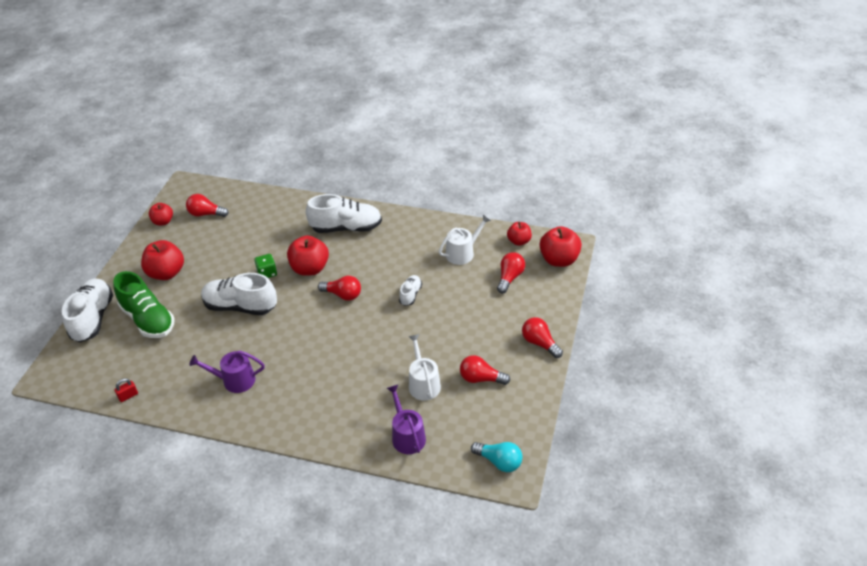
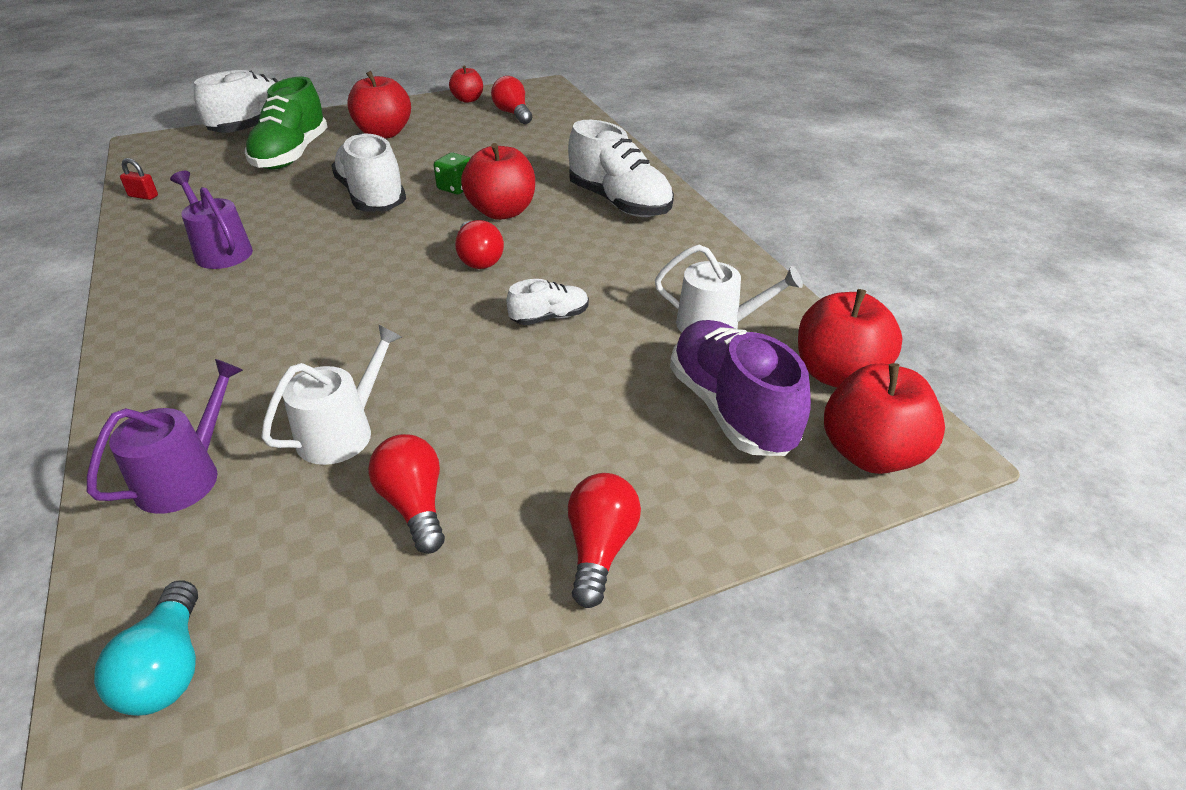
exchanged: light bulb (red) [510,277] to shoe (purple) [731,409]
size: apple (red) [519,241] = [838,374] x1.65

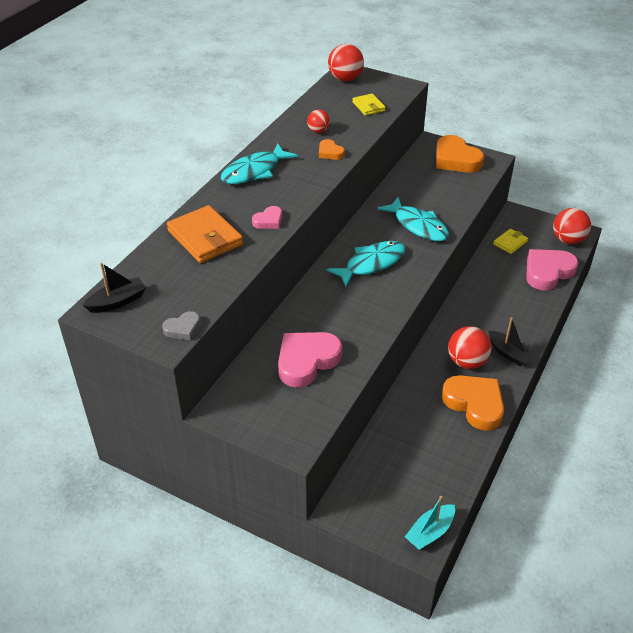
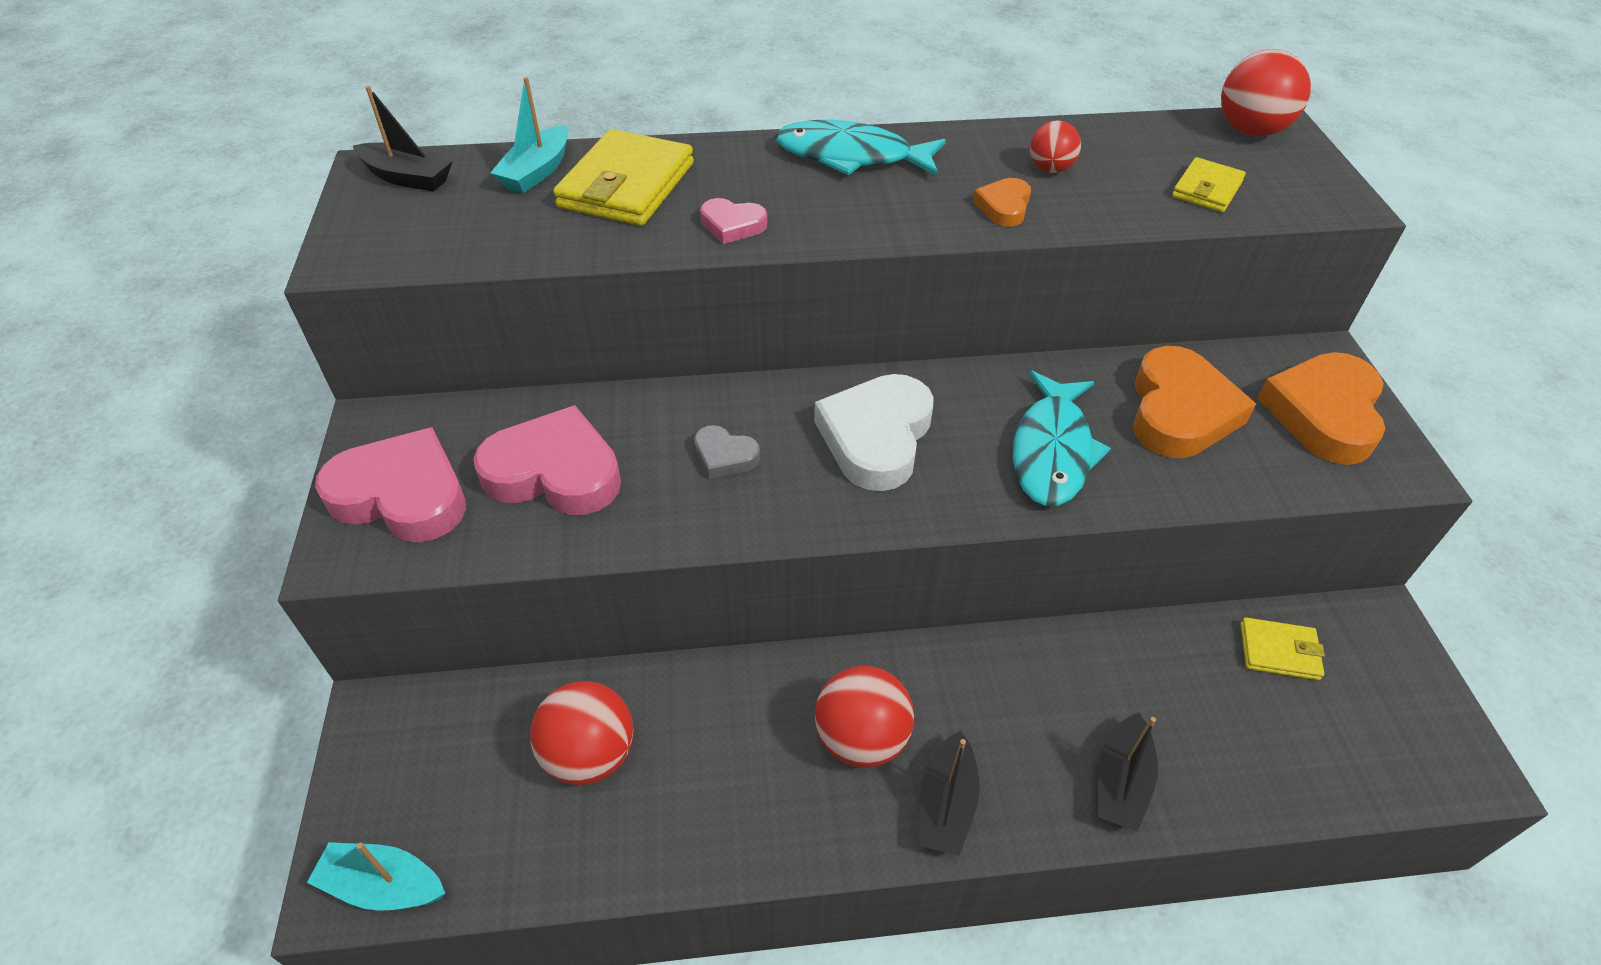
appeared: boat (turquoise) [537,172]; boat (black) [1121,782]
relocated: heart (grey) [183,328] to [724,456]; heart (orange) [474,404] to [1179,411]; heart (pink) [547,272] to [402,495]; ball (red) [568,240] to [590,754]
exchanged: fish (turquoise) [371,264] to heart (white) [876,437]
colour: wallet (orange) [205,238] to wallet (yellow) [626,185]

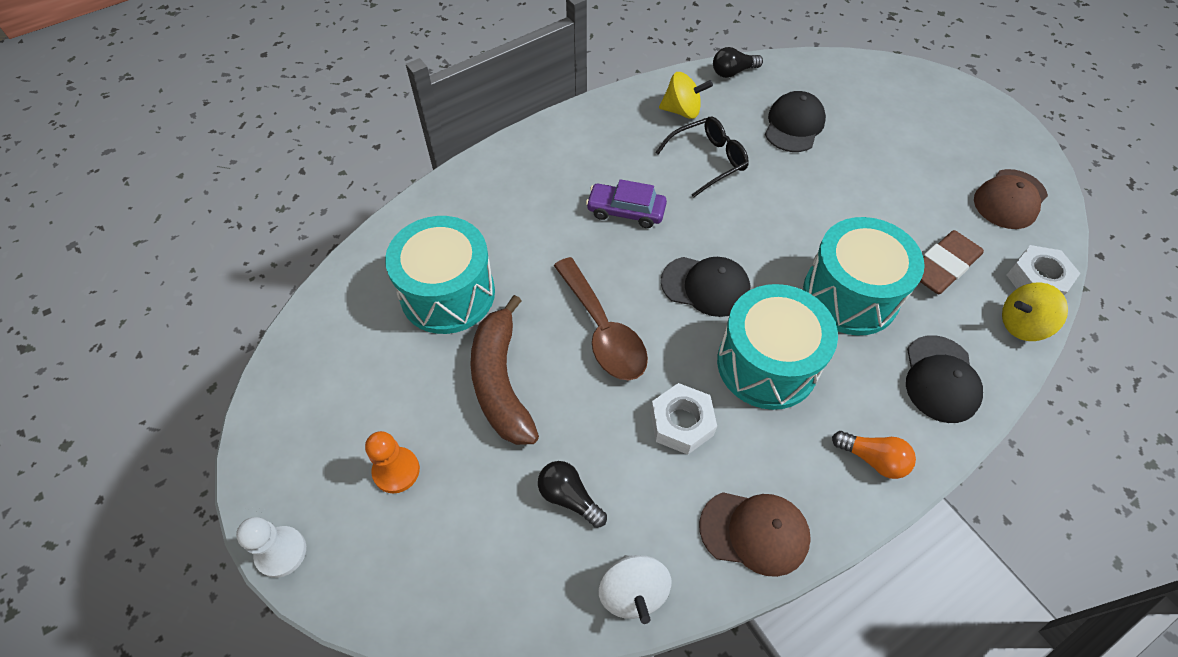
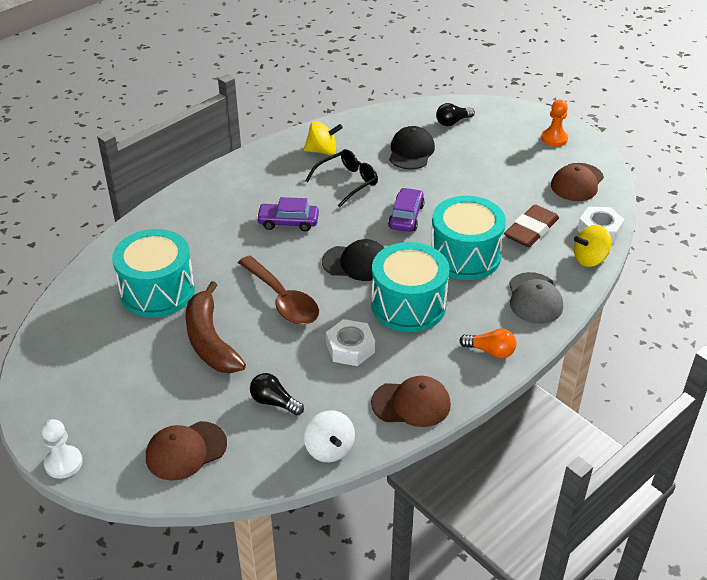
appeared: cap (brown) [186,451]; car (purple) [406,216]
relocated: pawn (orange) [396,471] to [554,138]; light bulb (black) [733,72] to [452,122]
colour: cap (black) [940,379] to cap (grey) [534,298]

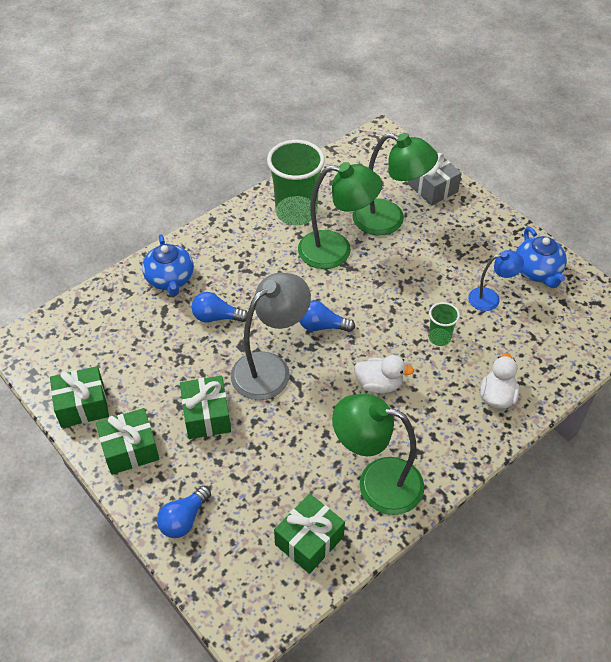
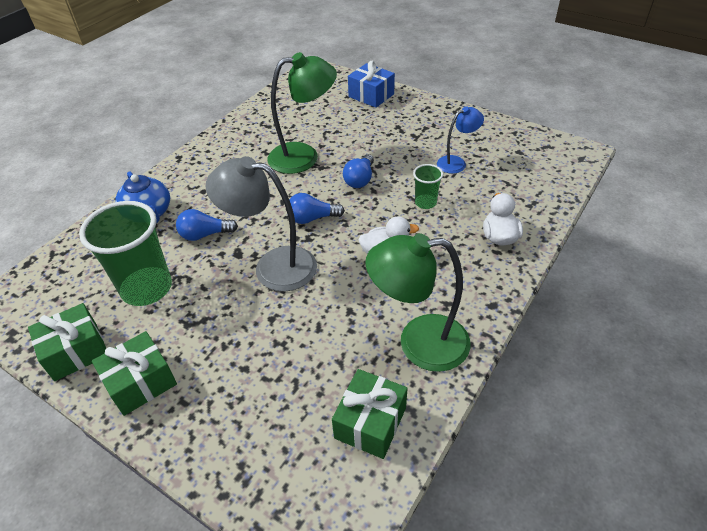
missing: gift (green) [206,415]; lamp (green) [389,220]; teapot (blue) [537,272]
relocated: light bulb (blue) [184,519] to [360,179]; cup (green) [296,212] to [147,288]
colour: gift (grey) [432,188] to gift (blue) [371,95]
spun: lamp (grey) [270,368] = [273,266] 105 degrees counterclockwise

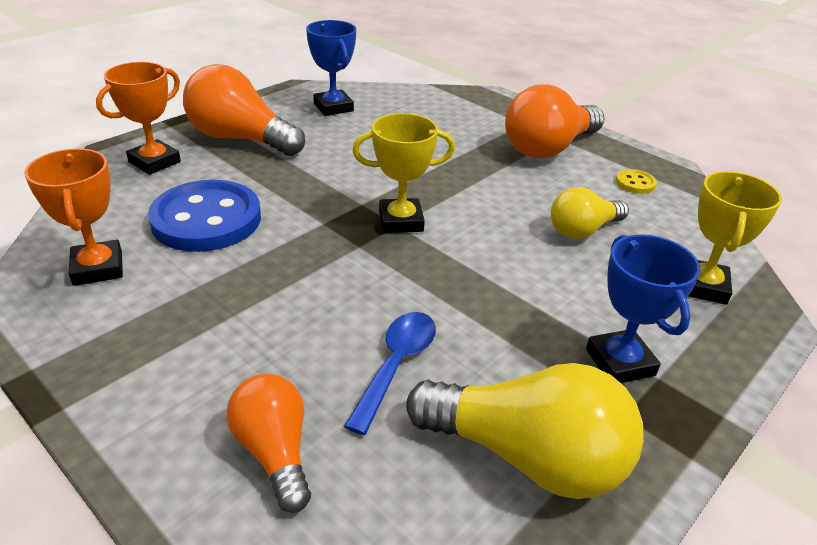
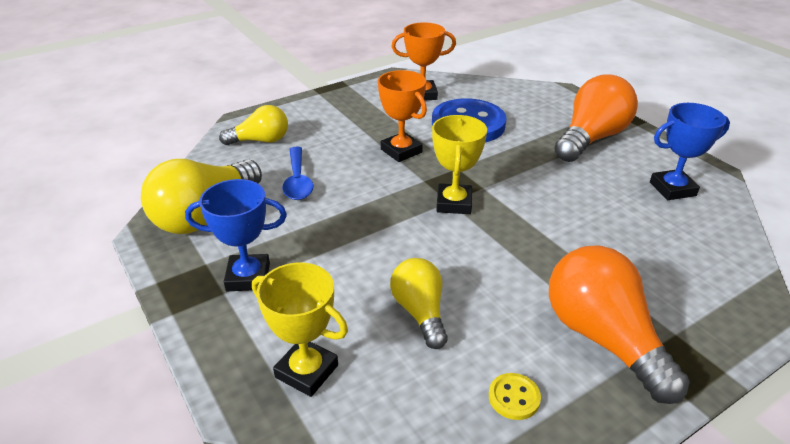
relocated: trophy (orange) [154,162] to [401,151]
colour: light bulb (orange) [274,451] to light bulb (yellow) [261,141]
spun: spoon (blue) [396,365] = [298,181] 45 degrees clockwise

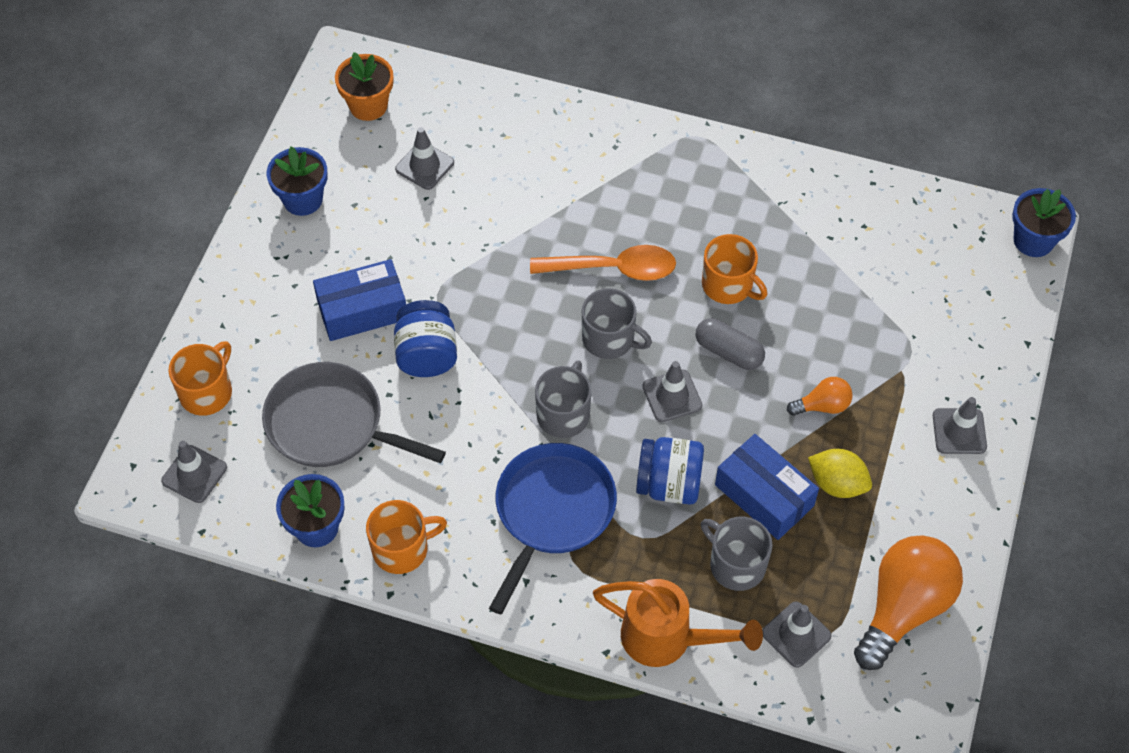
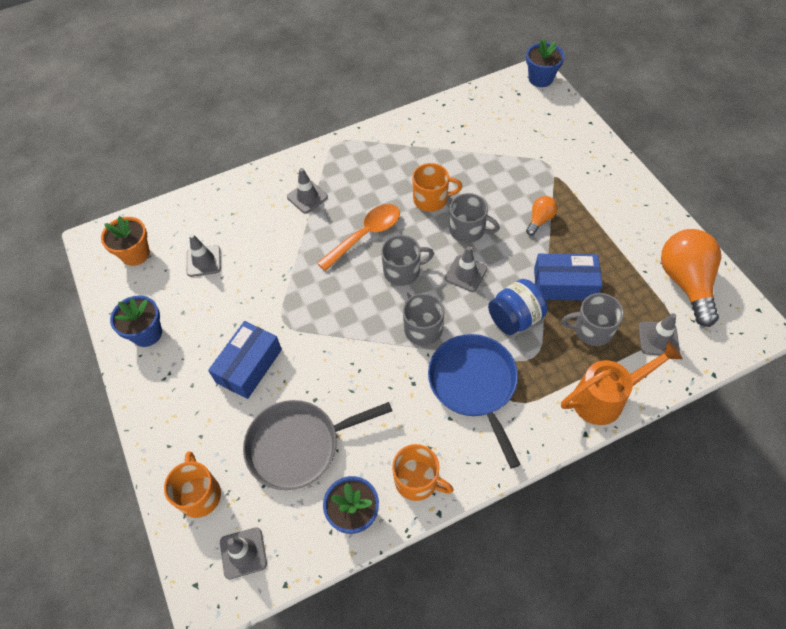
missing: jar (blue) [427,355]; lemon (yellow) [837,484]
relocated: traffic cone (grey) [959,431] to [307,197]
exchanged: capsule (grey) [729,352] to mug (grey) [468,230]
spun: mug (orange) [402,549] = [417,480] 90 degrees clockwise

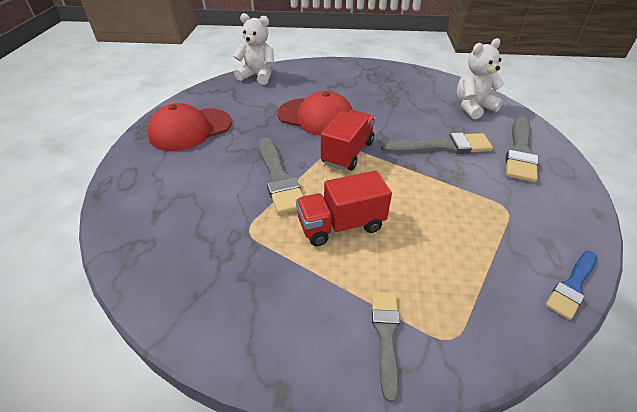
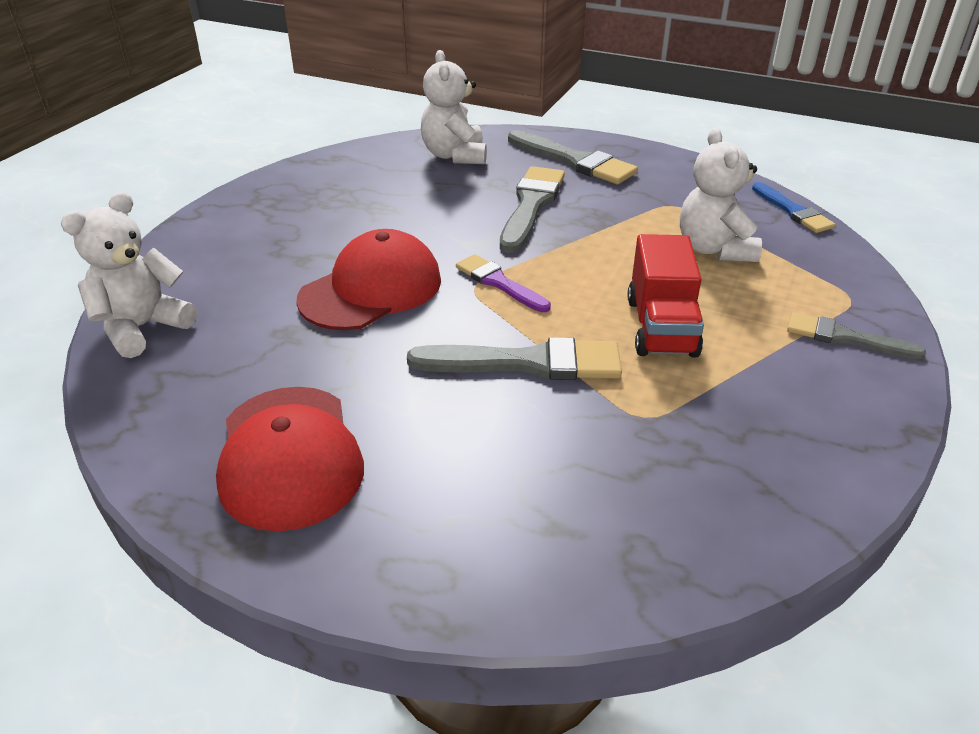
appeared: teddy bear (white) [714,249]
exchanged: truck (red) [347,153] to brush (purple) [499,283]

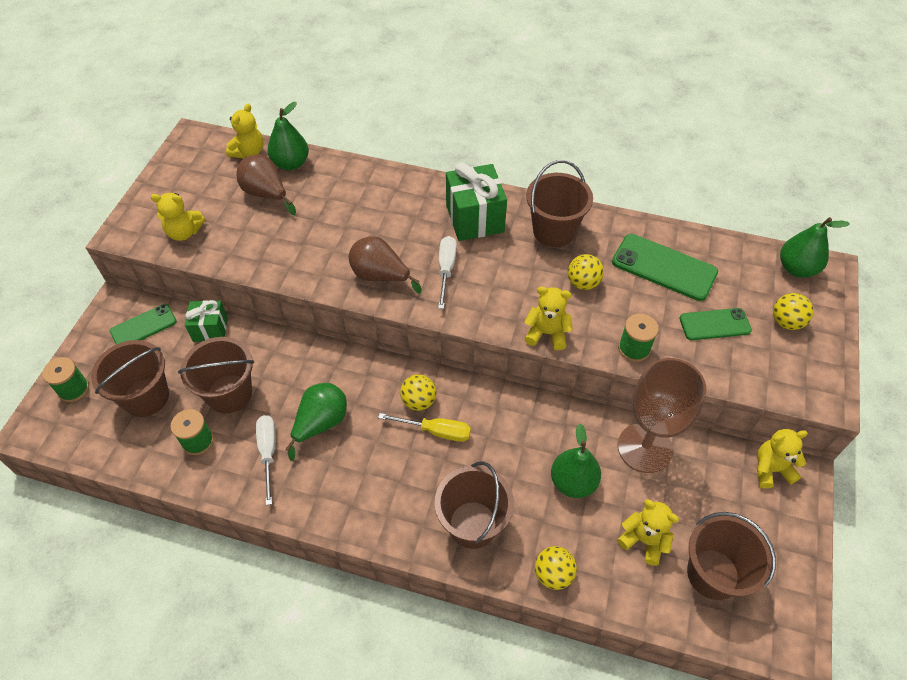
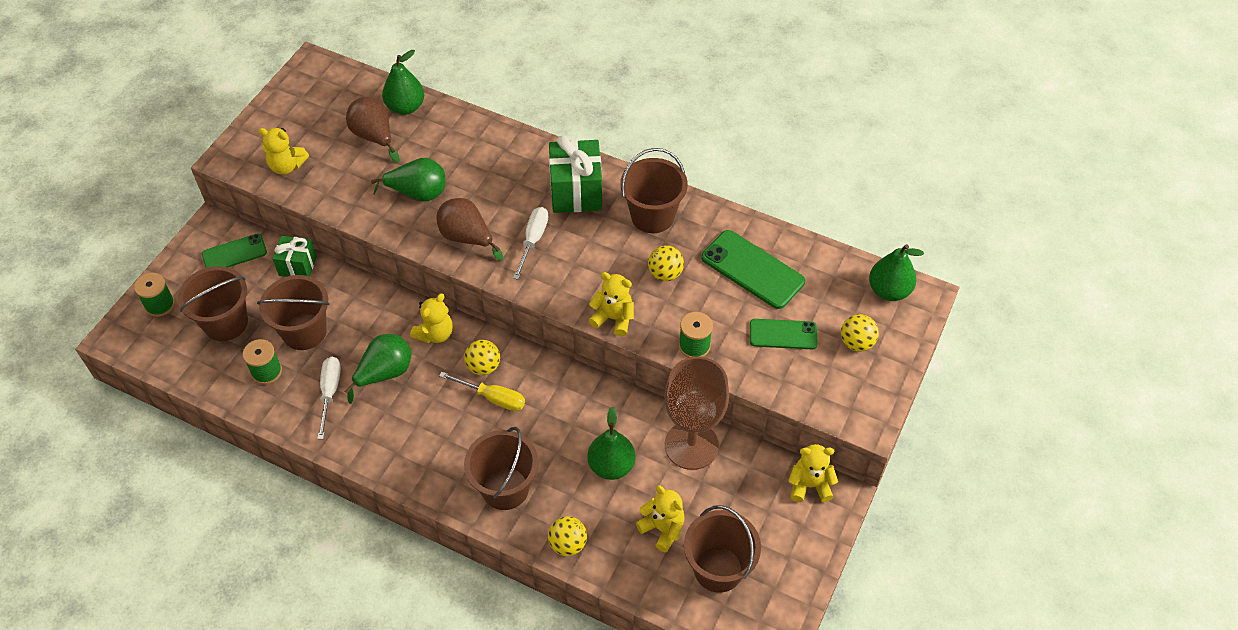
appeared: pear (green) [418,193]
relocated: teddy bear (yellow) [249,152] to [435,334]

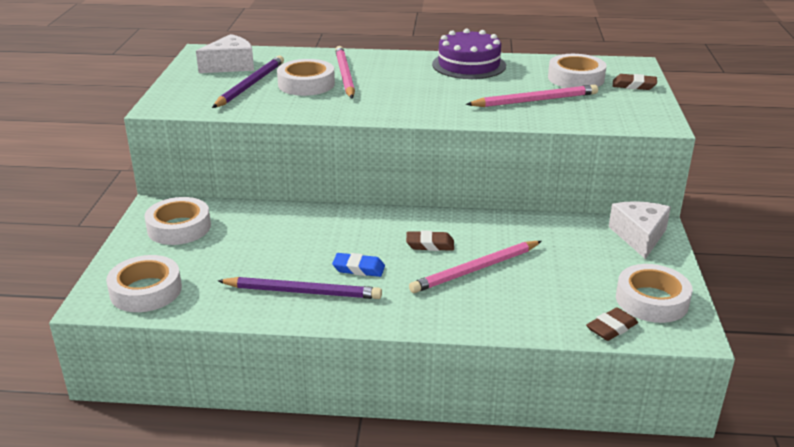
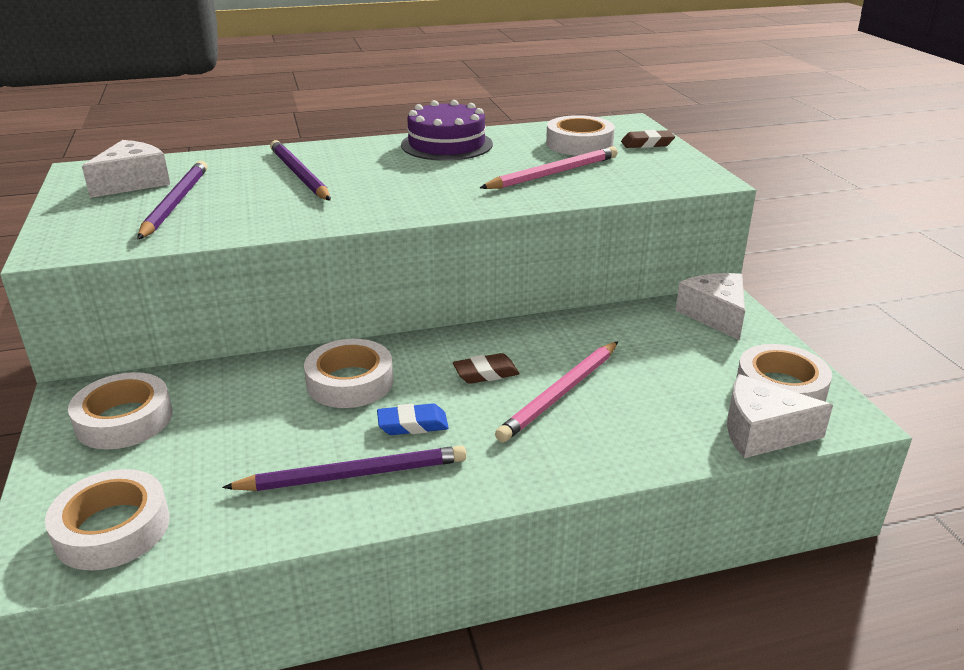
relocated: tape (white) [306,84] to [350,382]
exchanged: eraser (brown) [611,328] to cheese (white) [762,432]
colour: pencil (pink) [344,75] to pencil (purple) [299,175]

